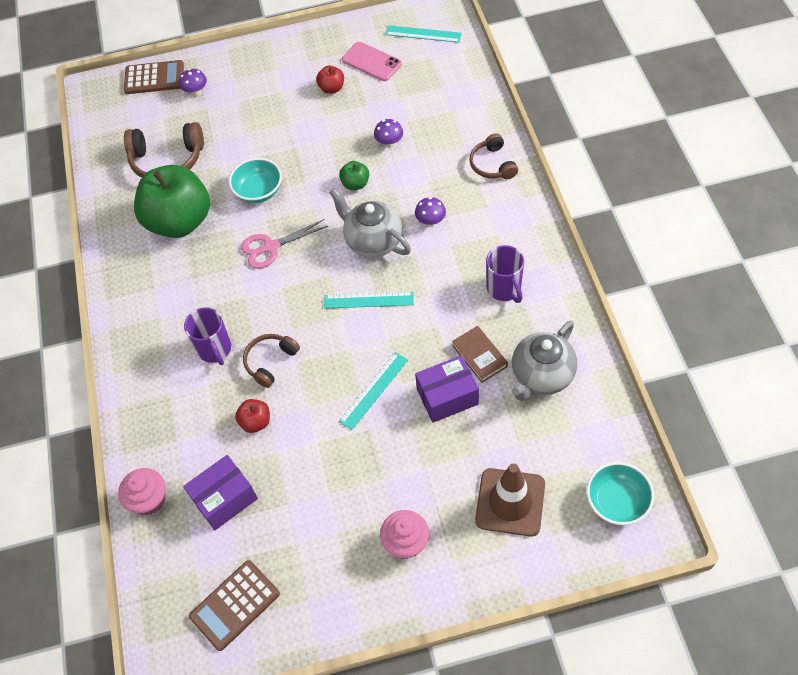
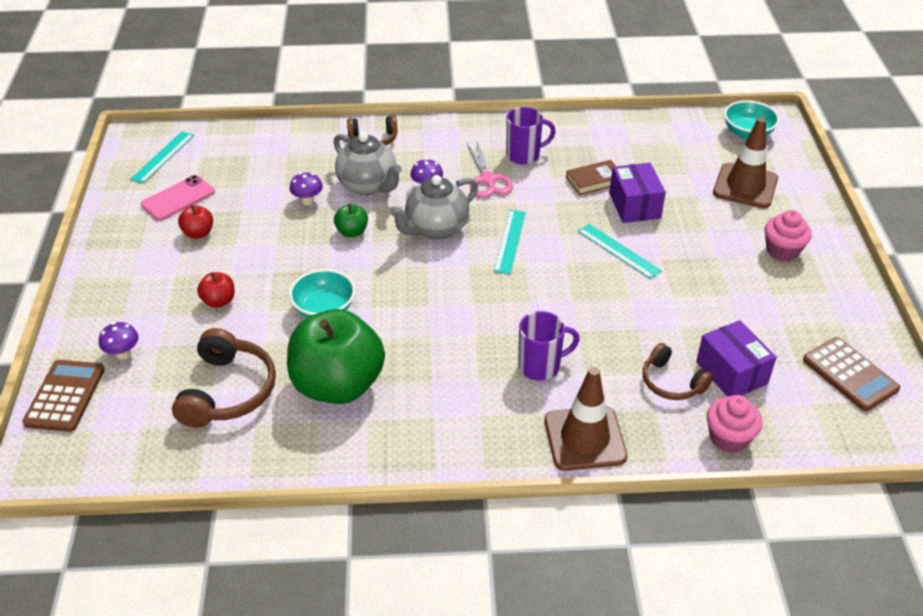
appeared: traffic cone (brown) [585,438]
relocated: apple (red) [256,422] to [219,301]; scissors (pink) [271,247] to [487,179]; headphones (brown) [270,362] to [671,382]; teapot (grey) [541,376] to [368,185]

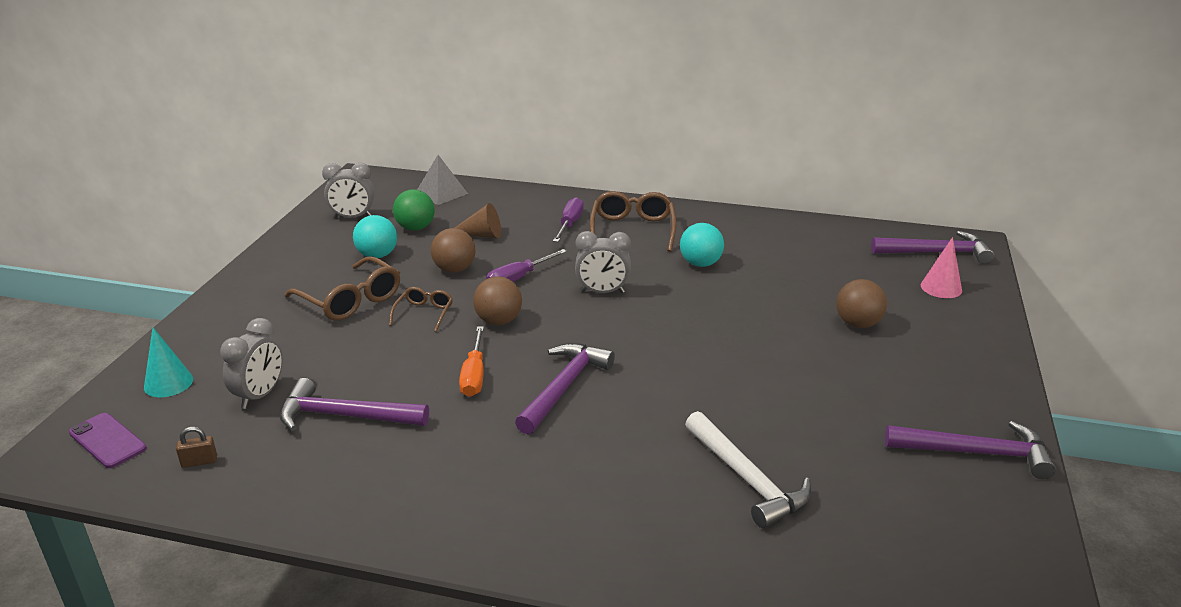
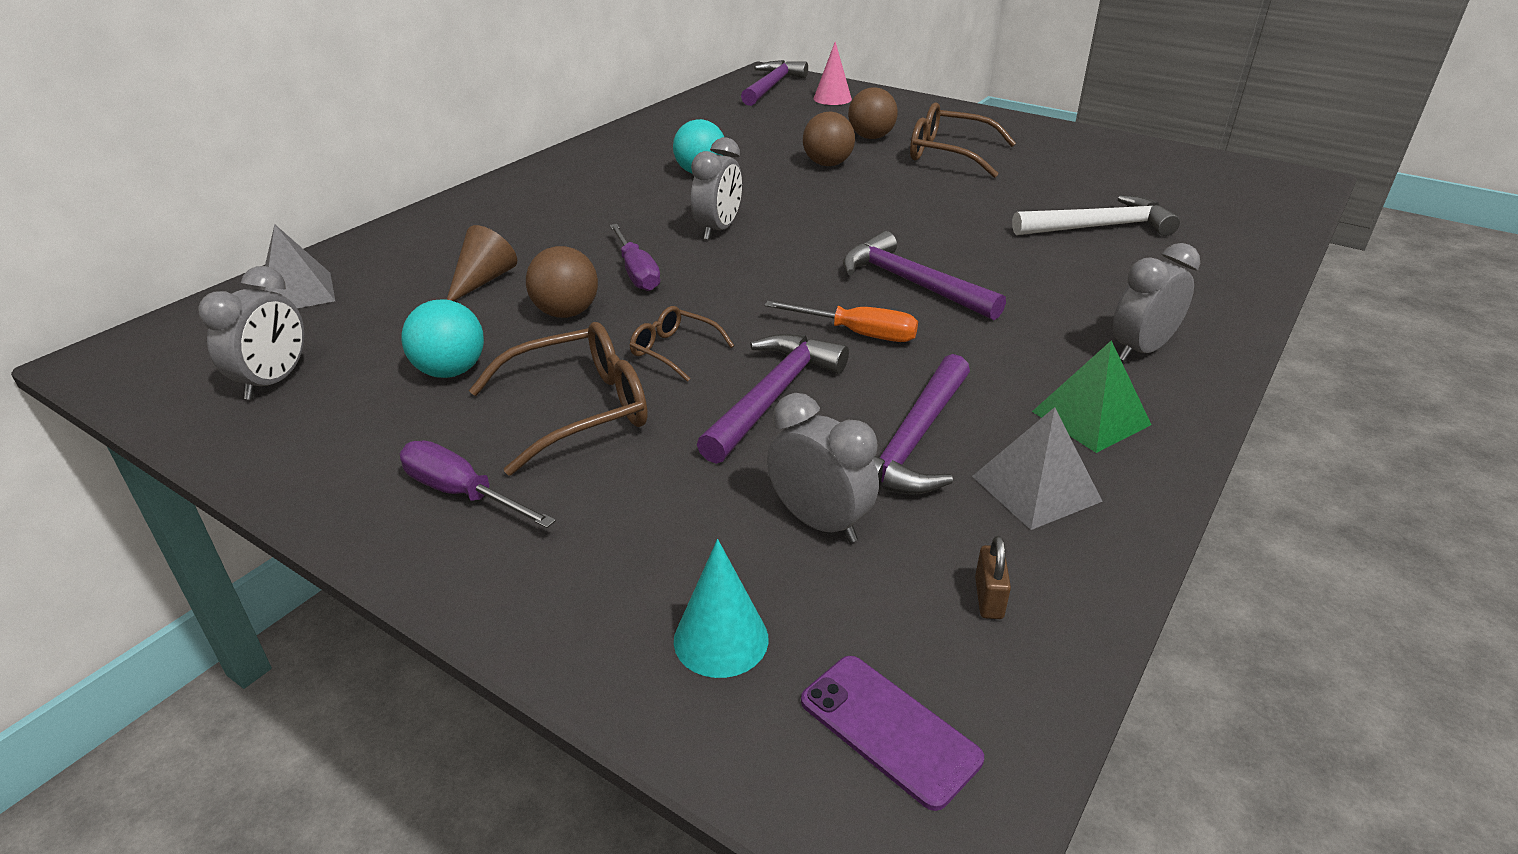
missing: ball (green) [415,228]
appeared: pyramid (grey) [1035,488]; pyramid (green) [1091,418]; clock (grey) [1140,350]
relocated: ball (brown) [498,321] to [827,164]; screwdriver (purple) [569,224] to [462,493]; glasses (brown) [632,230] to [949,154]; hammer (purple) [976,453] to [773,396]
spun: phone (purple) [107,441] = [889,729] 75 degrees clockwise

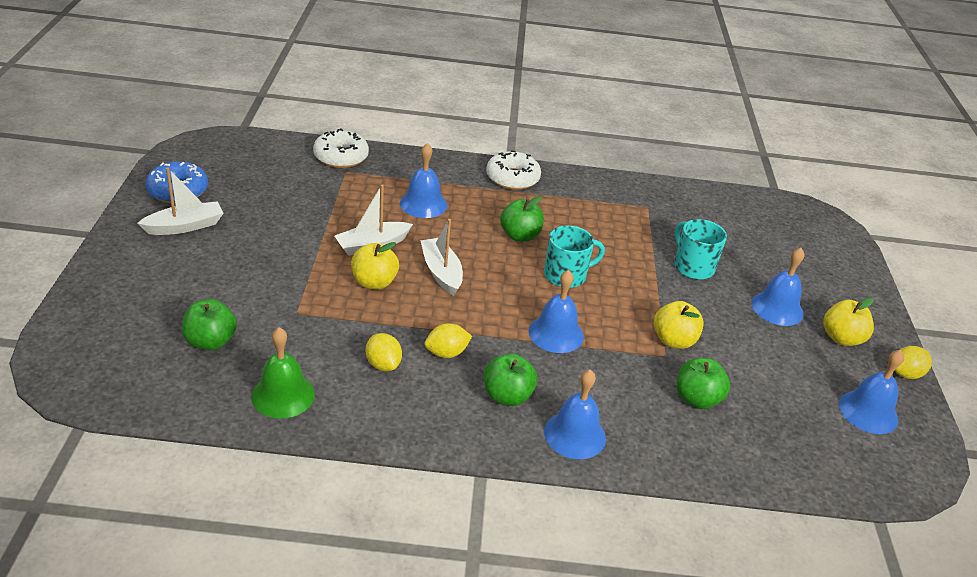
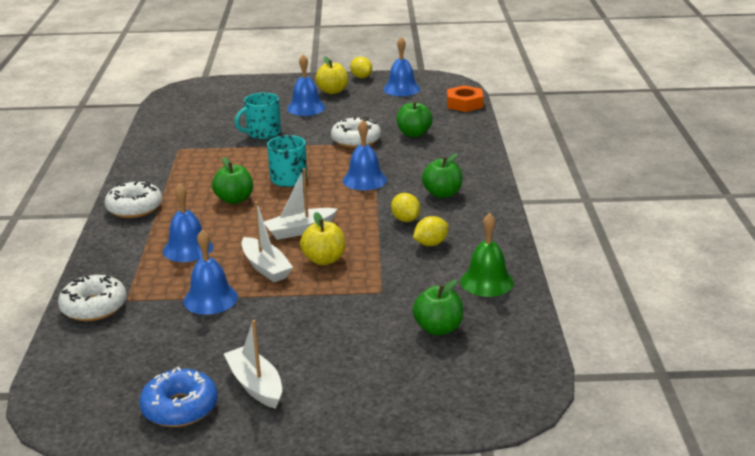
appeared: nut (orange) [464,104]
relocated: bell (blue) [575,434] to [210,299]
exchanged: apple (yellow) [673,340] to donut (white) [356,140]

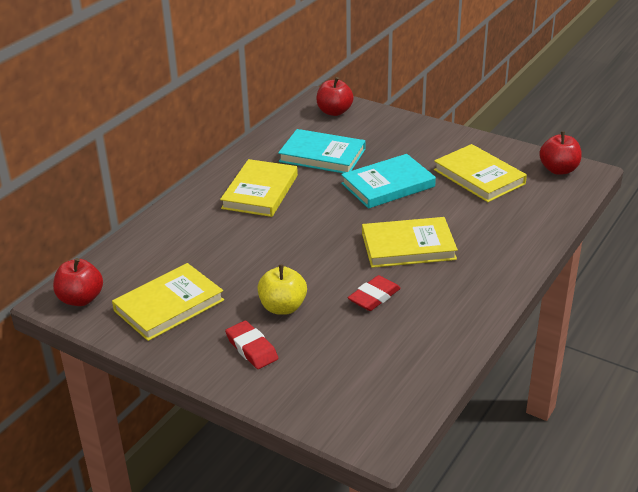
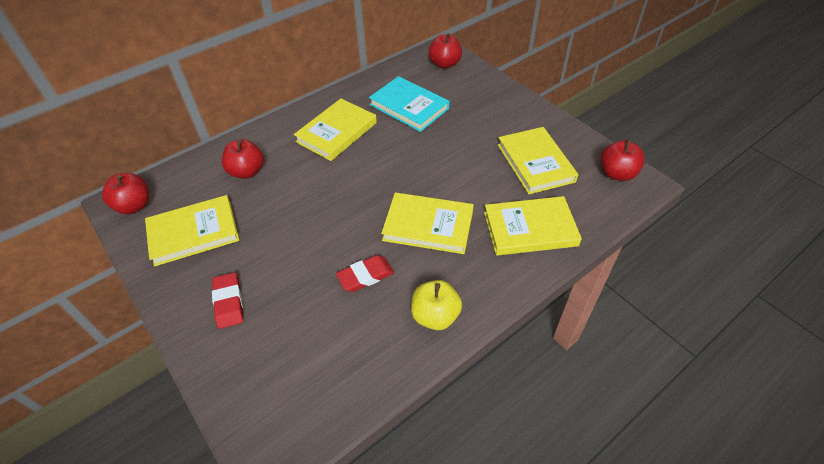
missing: book (turquoise) [388,185]
appeared: apple (red) [247,171]; book (yellow) [530,229]
relocated: apple (yellow) [283,307] to [435,316]

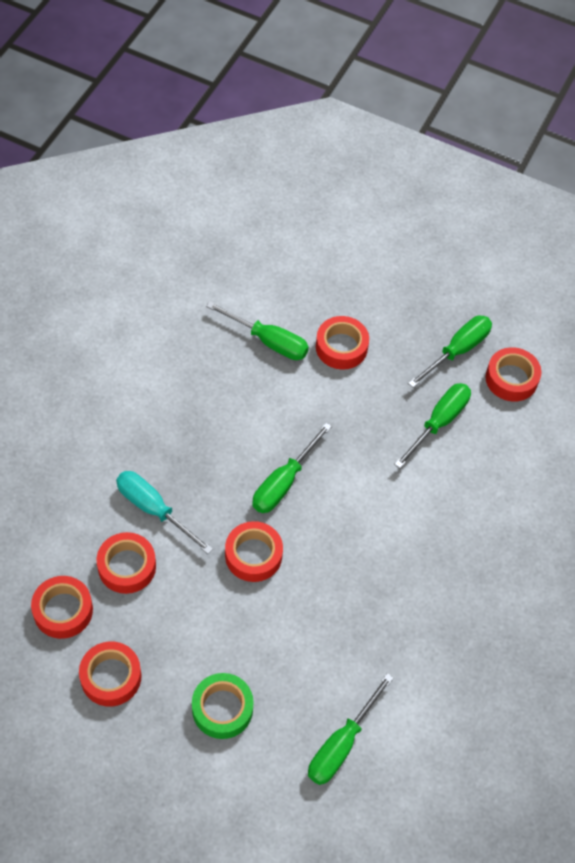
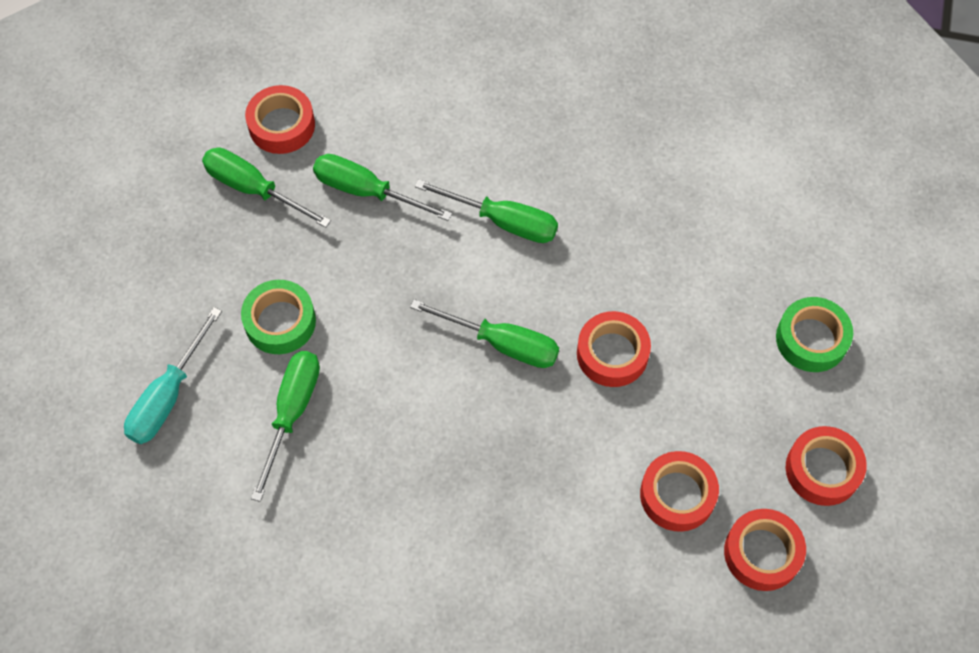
relocated: screwdriver (turquoise) [154,509] to [168,396]; screwdriver (green) [341,744] to [503,221]
colour: tape (red) [341,347] to tape (green) [280,322]

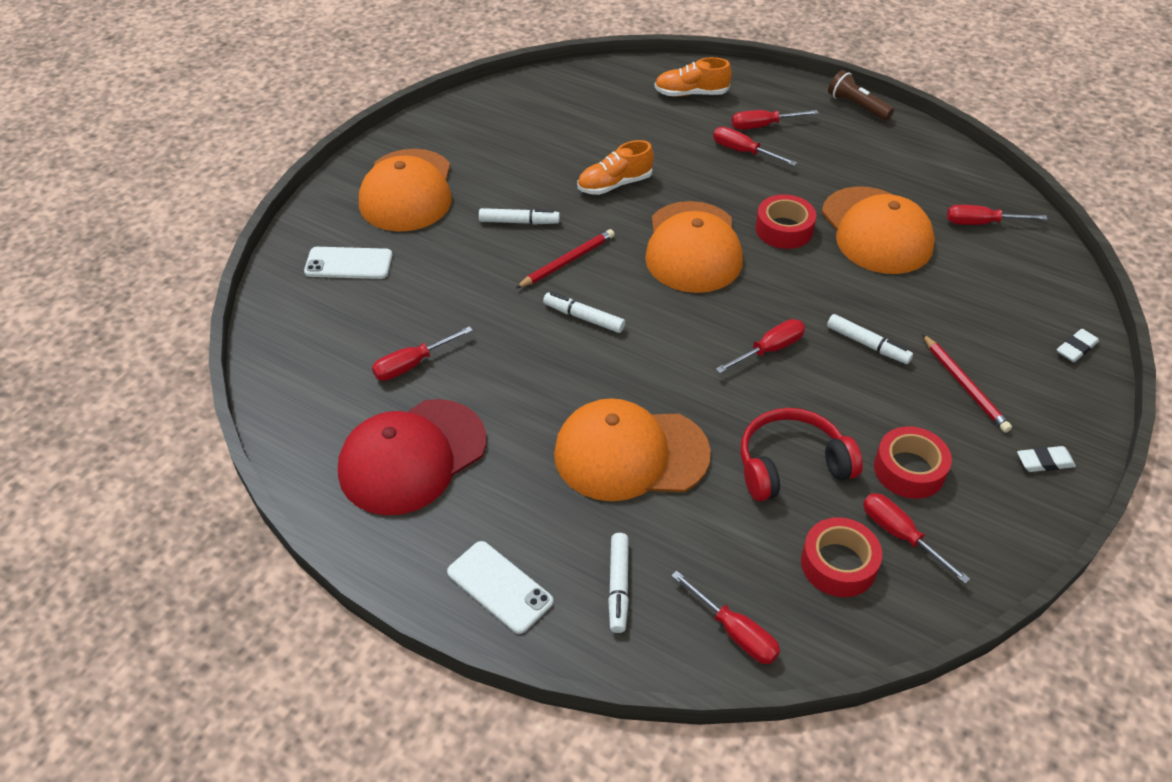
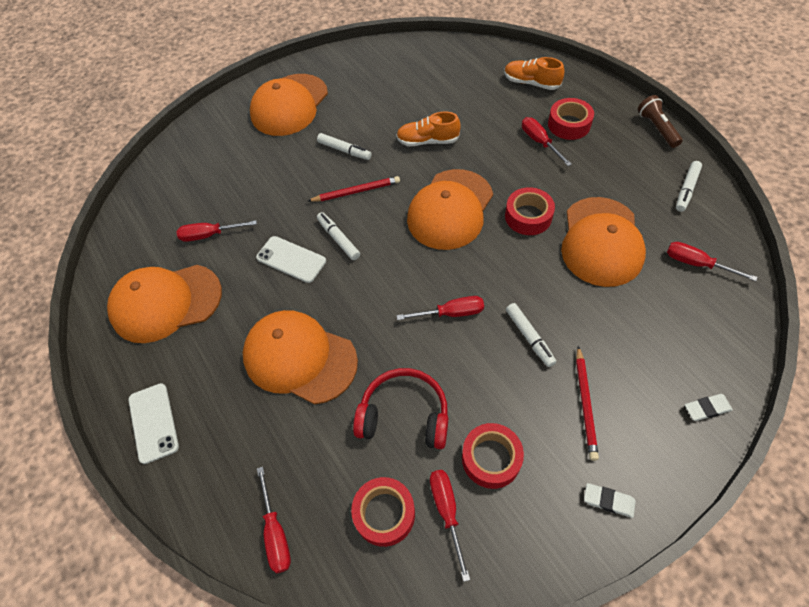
relocated: phone (white) [348,263] to [291,259]; marker (white) [618,586] to [686,190]
exchanged: screwdriver (red) [763,126] to tape (red) [569,124]
colour: cap (red) [412,457] to cap (orange) [166,303]

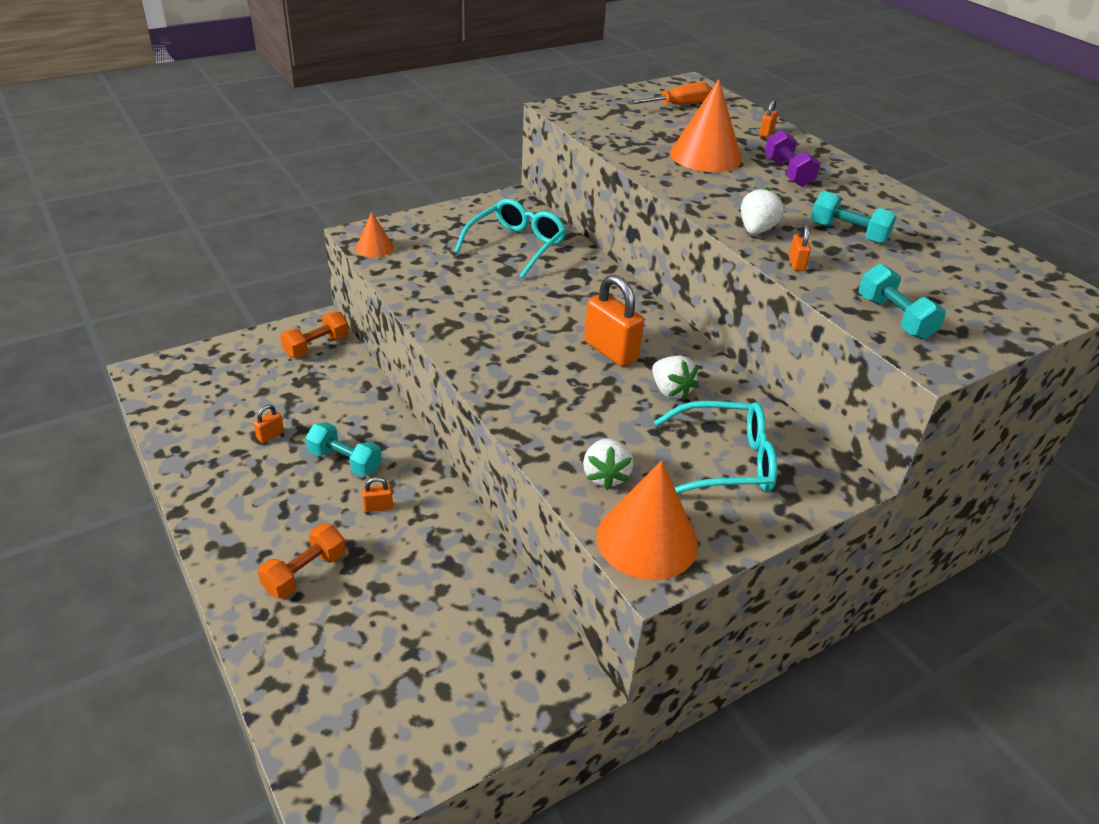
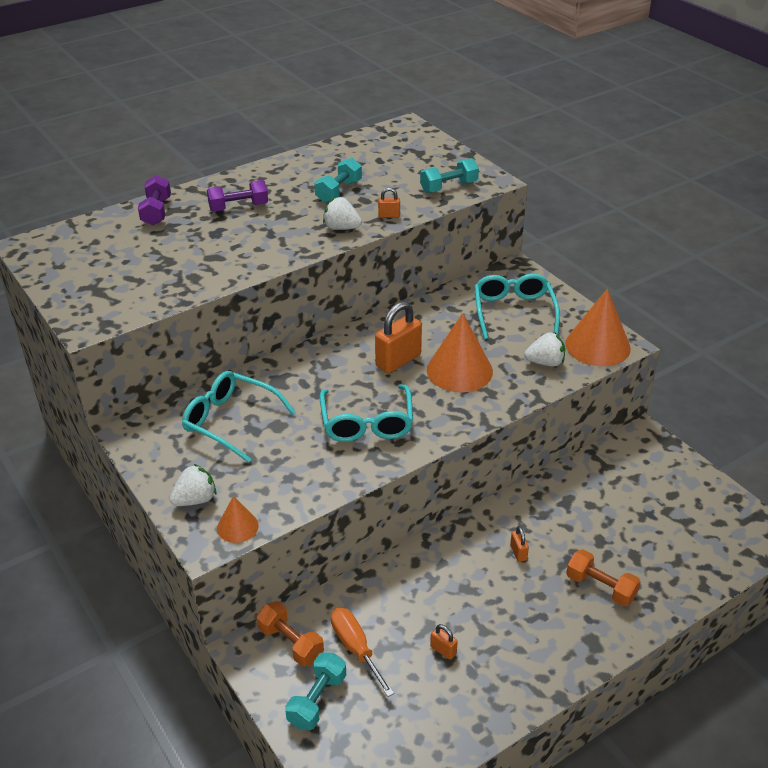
appeared: glasses (turquoise) [367,424]
relocated: dumbbell (turquoise) [345,461] to [317,700]; screwdriver (orange) [677,105] to [356,649]; strawberry (white) [670,391] to [195,499]; cone (orange) [705,156] to [459,370]
exchanged: padlock (orange) [766,133] to dumbbell (purple) [156,211]

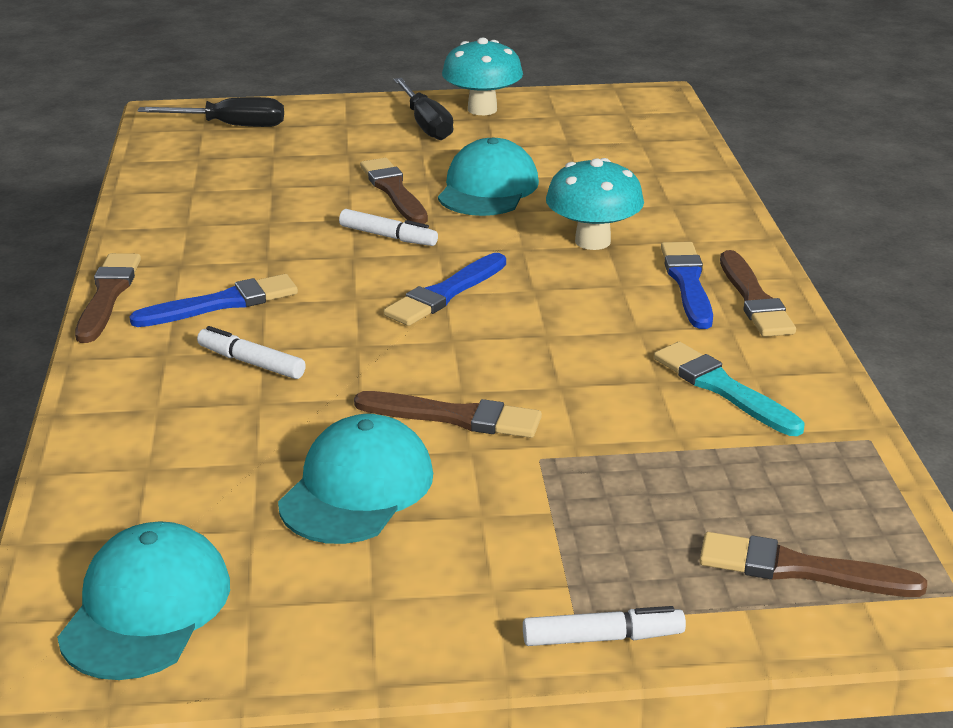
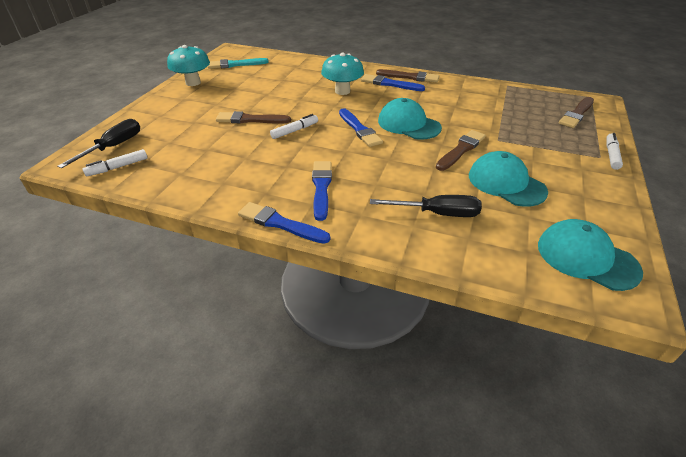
relocated: marker (white) [251,362] to [118,167]; screwdriver (black) [426,124] to [437,213]; cap (turquoise) [488,188] to [408,124]; brush (turquoise) [723,388] to [235,64]
colour: brush (brown) [107,295] to brush (blue) [280,223]

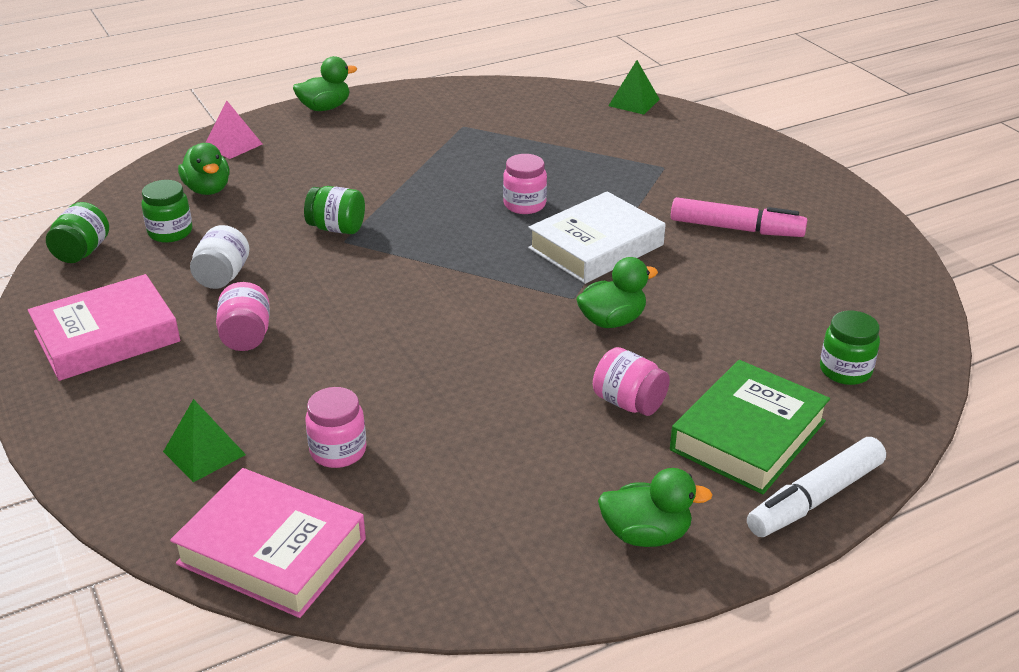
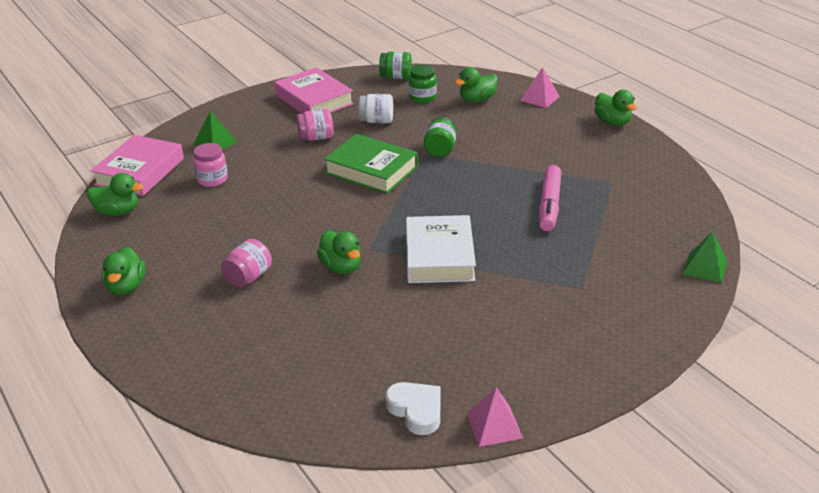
missing: jar (pink) [524,205]; marker (white) [815,498]; jar (green) [845,371]
appeared: duck (green) [118,212]; heart (white) [416,410]; pyramid (pink) [494,425]
relocated: book (green) [748,435] to [371,170]; marker (pink) [736,229] to [549,205]
spun: book (white) [596,246] = [439,256] 45 degrees clockwise

